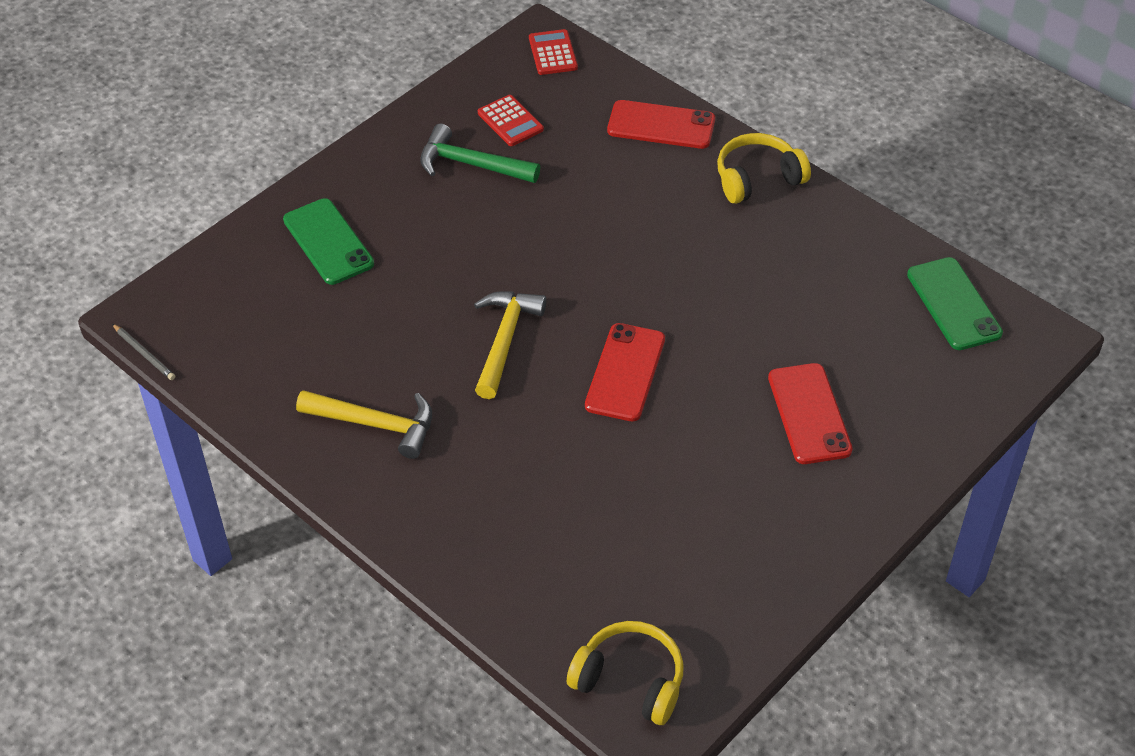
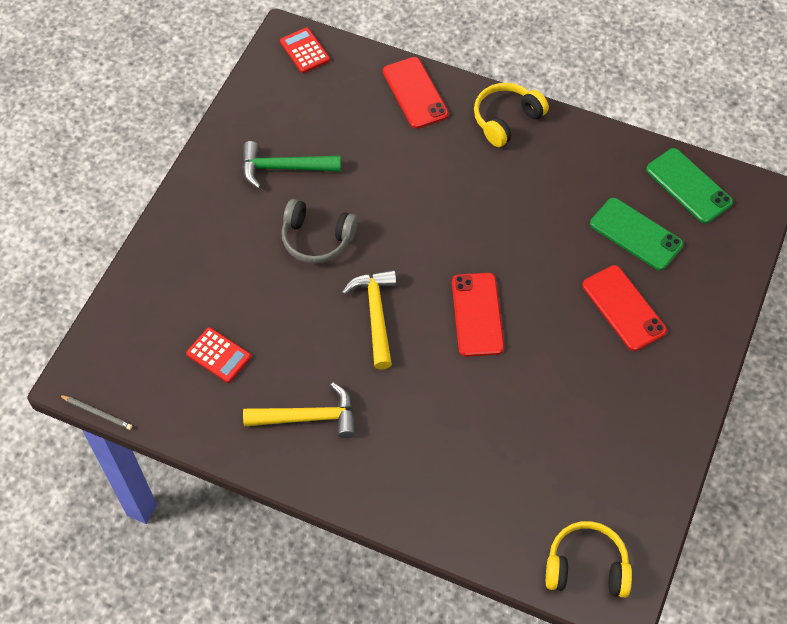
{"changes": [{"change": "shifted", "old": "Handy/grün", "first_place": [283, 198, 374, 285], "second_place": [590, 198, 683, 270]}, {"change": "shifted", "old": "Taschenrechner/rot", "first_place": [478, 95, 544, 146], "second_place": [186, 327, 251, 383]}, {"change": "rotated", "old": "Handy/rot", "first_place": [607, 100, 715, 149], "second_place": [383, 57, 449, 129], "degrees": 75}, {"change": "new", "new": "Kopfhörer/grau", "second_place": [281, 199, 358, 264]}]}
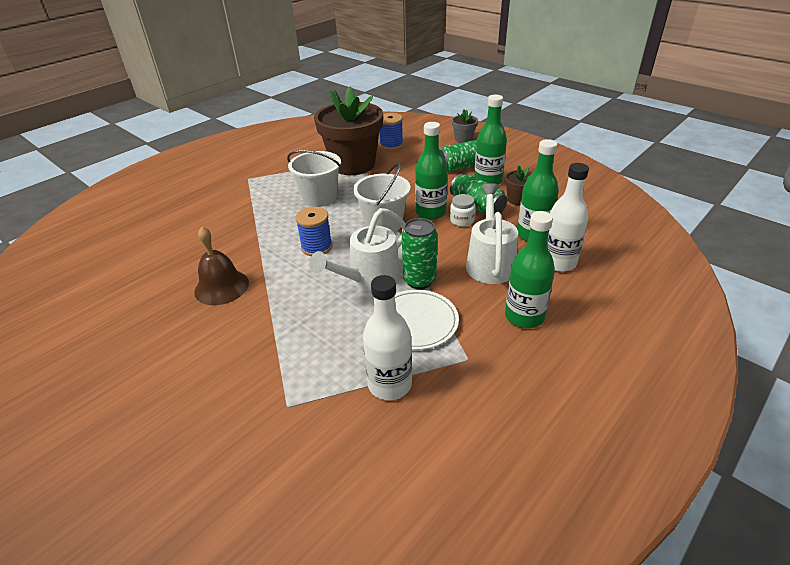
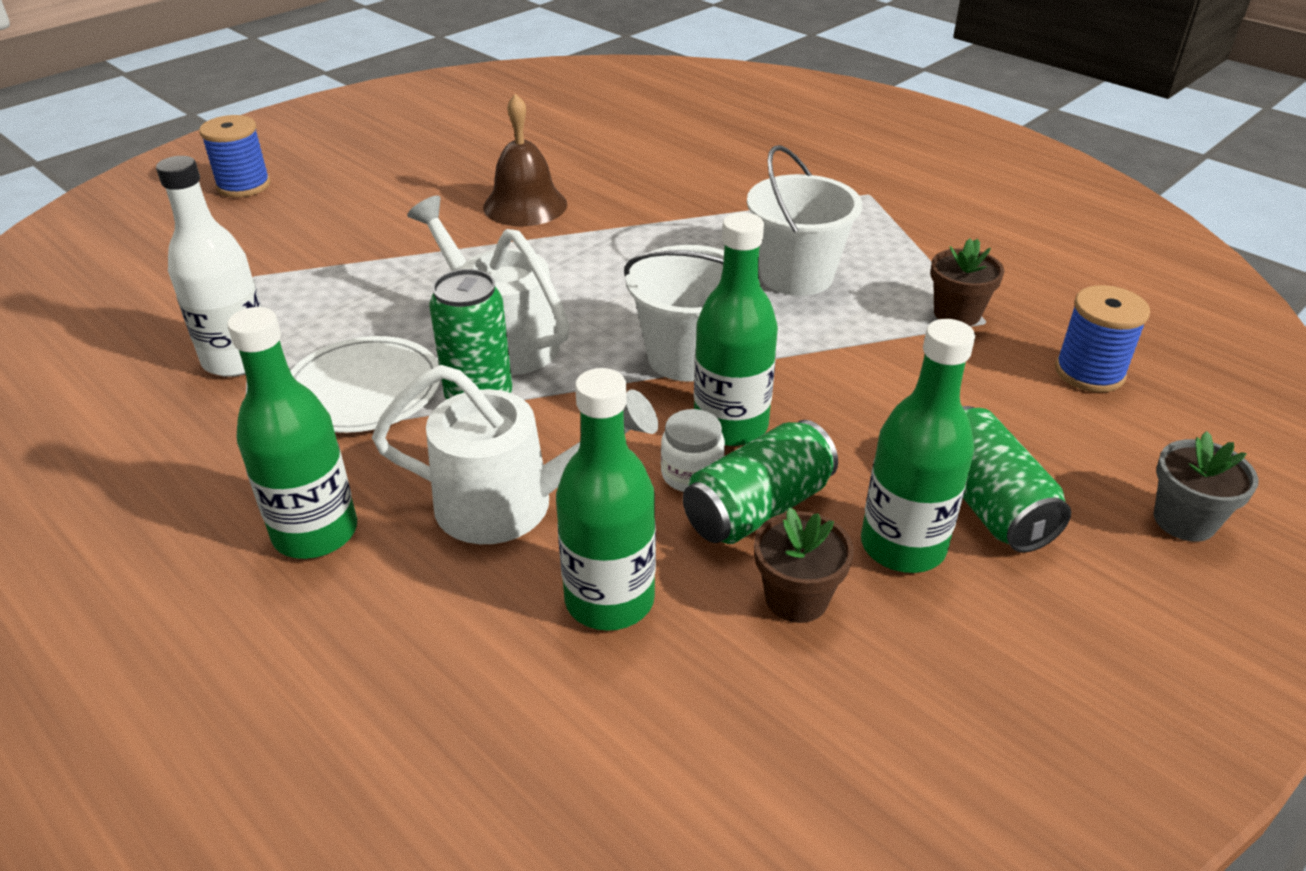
{"changes": [{"change": "shifted", "old": "Garnrolle/blau", "first_place": [295, 207, 332, 256], "second_place": [199, 115, 271, 197]}, {"change": "scaled", "old": "Blumentopf/braun", "first_place": [314, 87, 383, 175], "second_place": [931, 238, 1004, 326], "factor": 0.42}, {"change": "gone", "old": "Flasche/weiß", "first_place": [547, 163, 589, 272]}]}
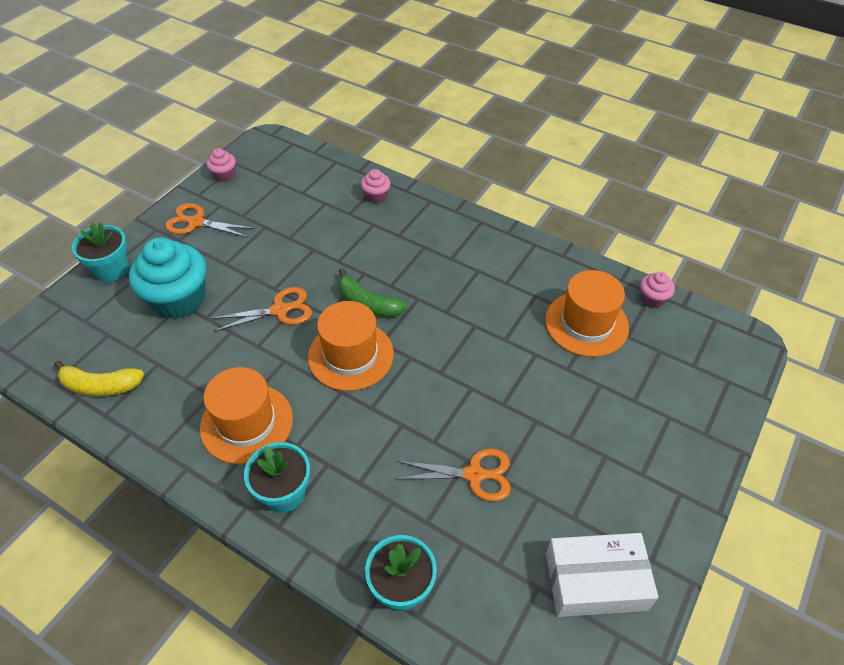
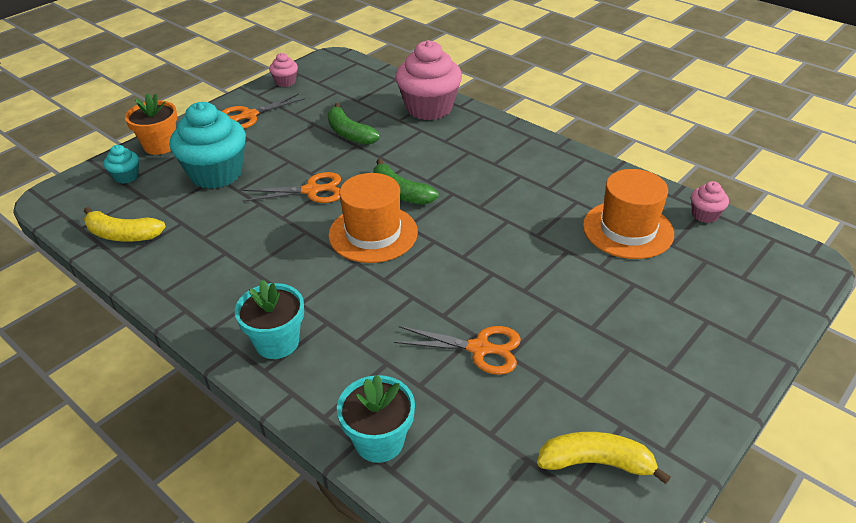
{"changes": [{"change": "repainted", "old": "Blumentopf/türkis", "new": "Blumentopf/orange", "first_place": [72, 223, 129, 282], "second_place": [125, 93, 178, 155]}, {"change": "rotated", "old": "Schere/orange", "first_place": [165, 203, 255, 237], "second_place": [222, 94, 305, 129], "degrees": -60}, {"change": "gone", "old": "Hut/orange", "first_place": [200, 367, 293, 464]}, {"change": "scaled", "old": "Muffin/rosa", "first_place": [361, 169, 391, 203], "second_place": [395, 40, 462, 120], "factor": 2.17}, {"change": "swapped", "old": "Schachtel/weiß", "new": "Banane/gelb", "first_place": [546, 533, 658, 617], "second_place": [537, 432, 671, 484]}, {"change": "new", "new": "Muffin/türkis", "second_place": [104, 145, 139, 184]}, {"change": "new", "new": "Banane/grün", "second_place": [327, 103, 380, 145]}]}
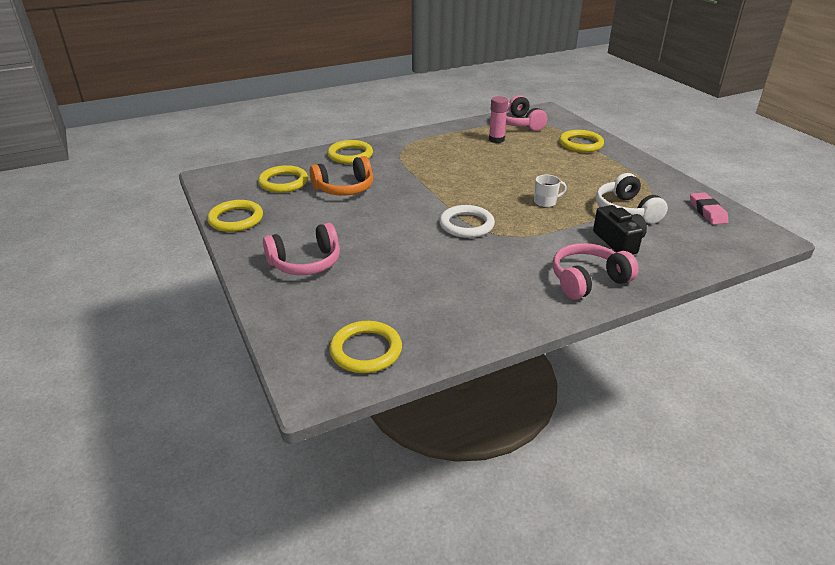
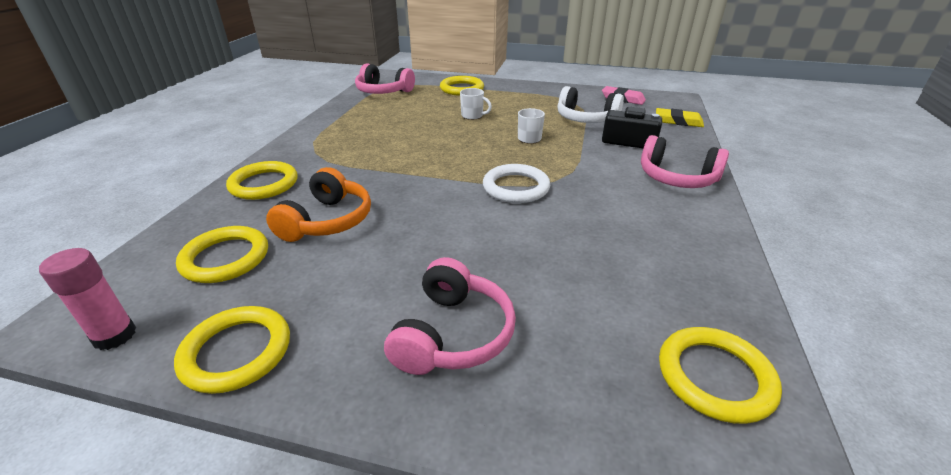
{"changes": [{"change": "shifted", "old": "Klebestift/rosa", "first_place": [489, 96, 508, 143], "second_place": [39, 248, 136, 350]}, {"change": "rotated", "old": "Kopfhörer/rosa", "first_place": [553, 243, 639, 300], "second_place": [641, 135, 729, 188], "degrees": -75}, {"change": "new", "new": "Tasse/weiß", "second_place": [460, 88, 492, 120]}, {"change": "new", "new": "Radiergummi/gelb", "second_place": [656, 108, 704, 127]}]}
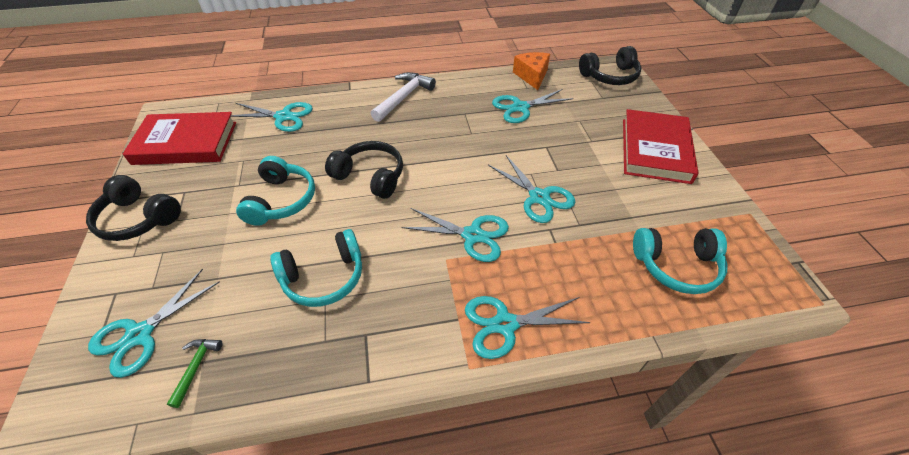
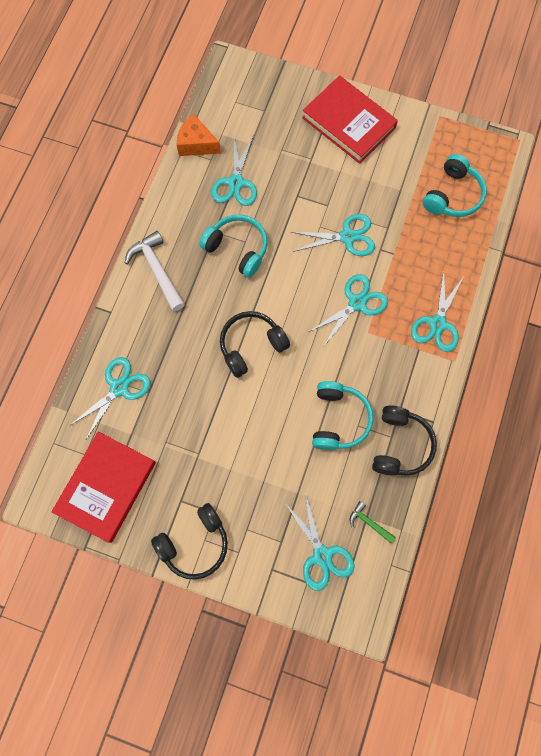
{"changes": [{"change": "shifted", "old": "Kopfhörer/türkis", "first_place": [236, 156, 315, 226], "second_place": [199, 214, 268, 278]}, {"change": "shifted", "old": "Kopfhörer/schwarz", "first_place": [579, 46, 641, 85], "second_place": [372, 406, 437, 476]}]}
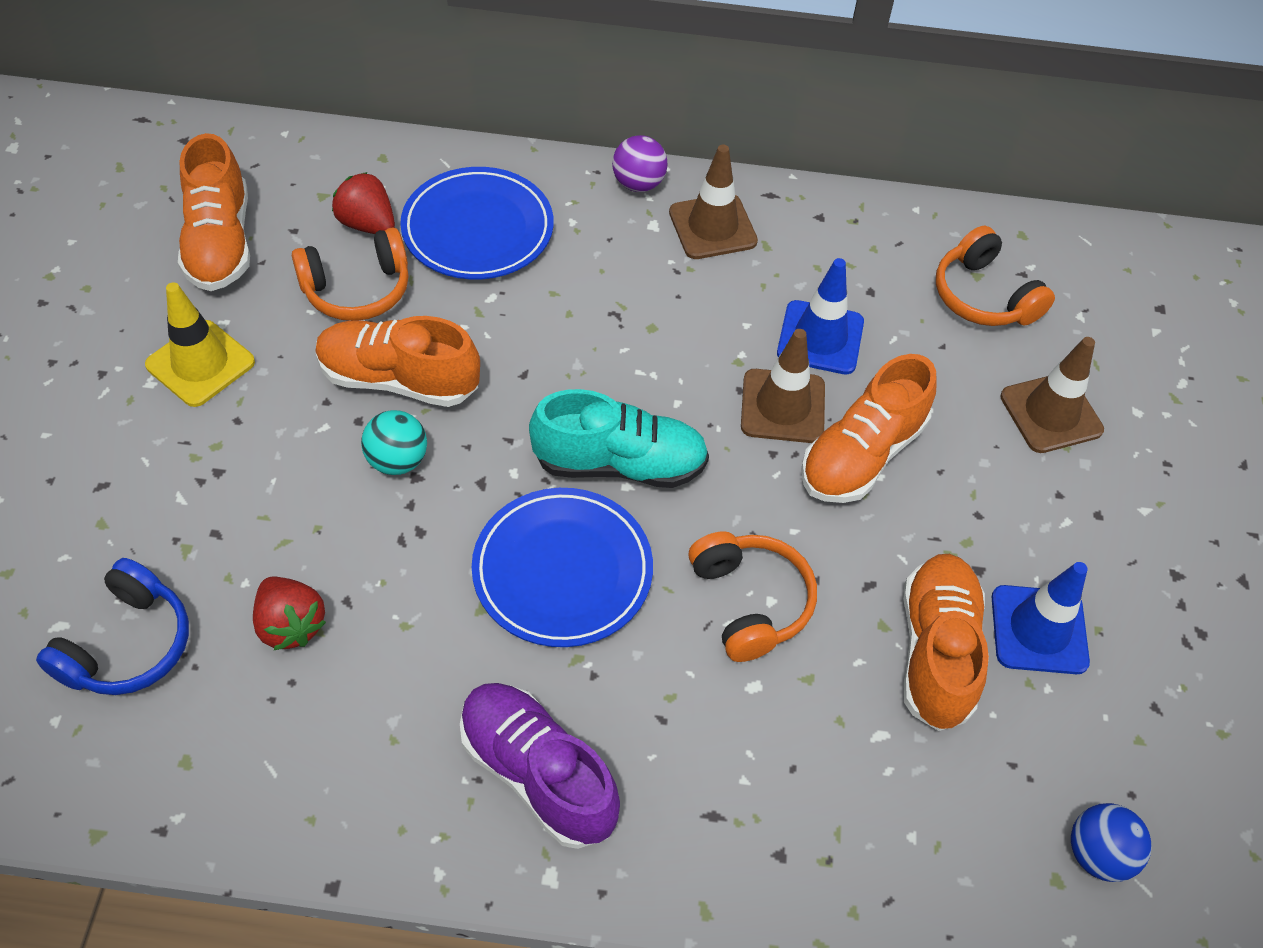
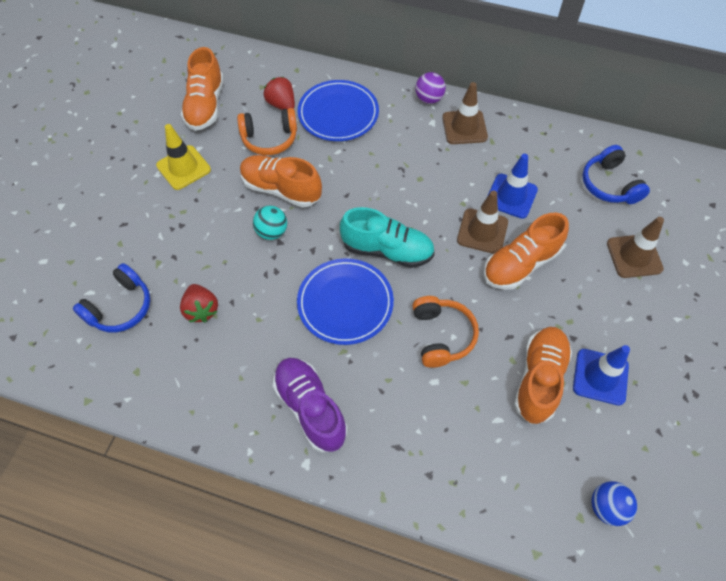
{"changes": [{"change": "repainted", "old": "Kopfhörer/orange", "new": "Kopfhörer/blau", "first_place": [936, 226, 1055, 326], "second_place": [582, 145, 650, 204]}]}
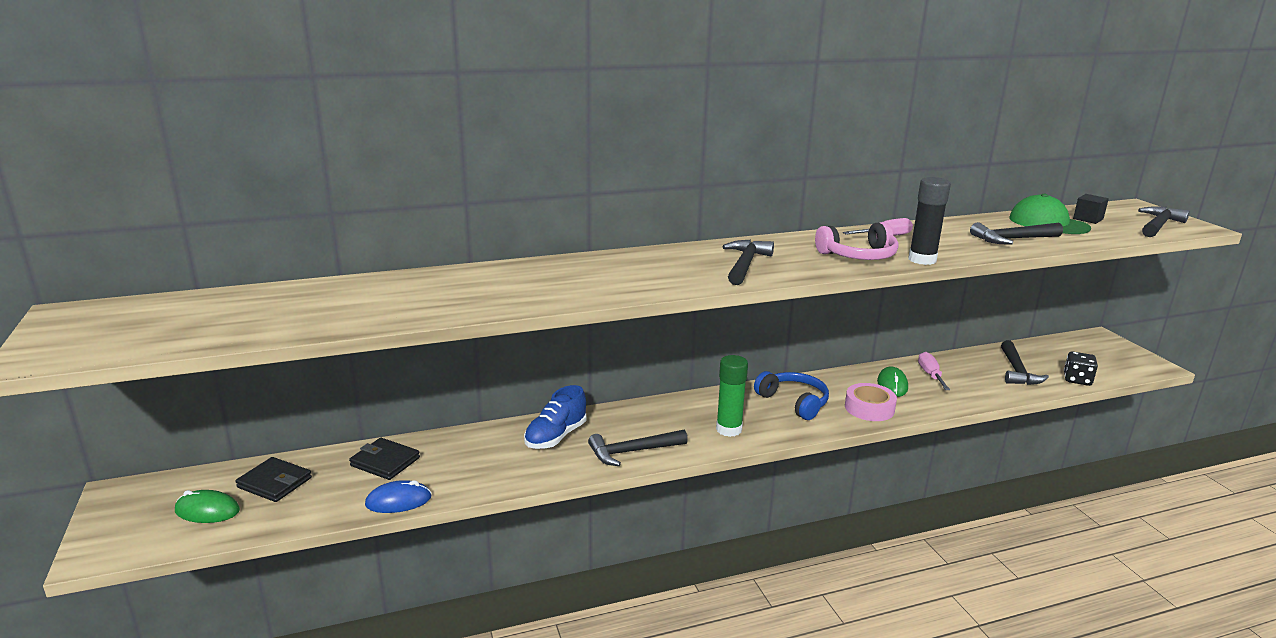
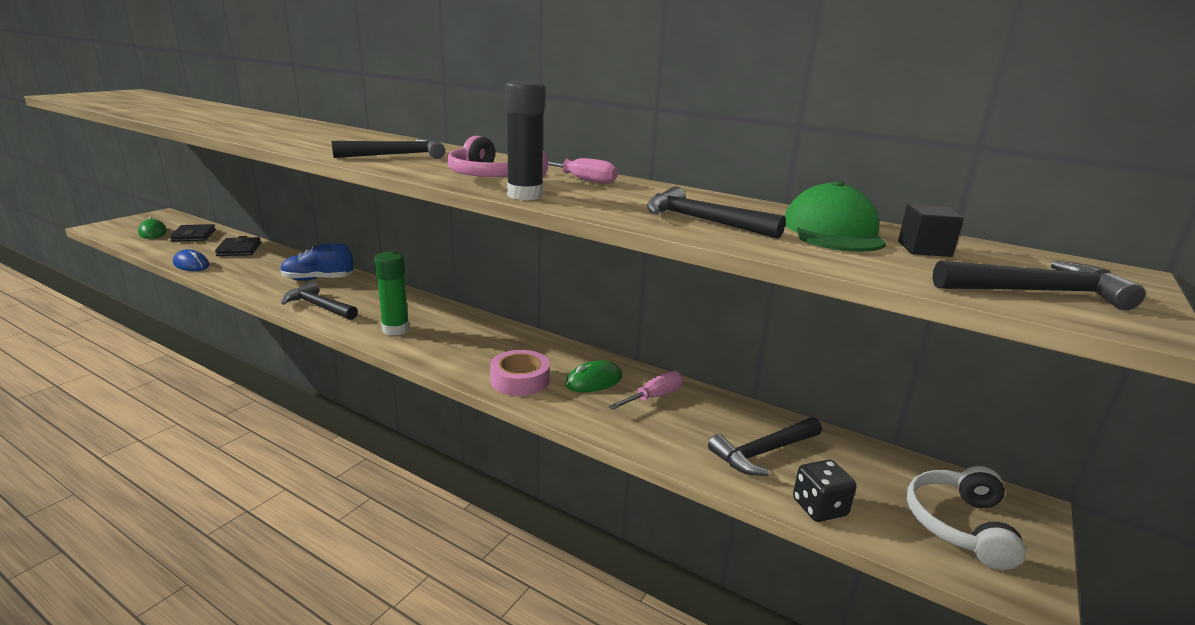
{"changes": [{"change": "gone", "old": "Kopfhörer/blau", "first_place": [754, 371, 829, 420]}, {"change": "new", "new": "Kopfhörer/weiß", "second_place": [907, 466, 1026, 570]}]}
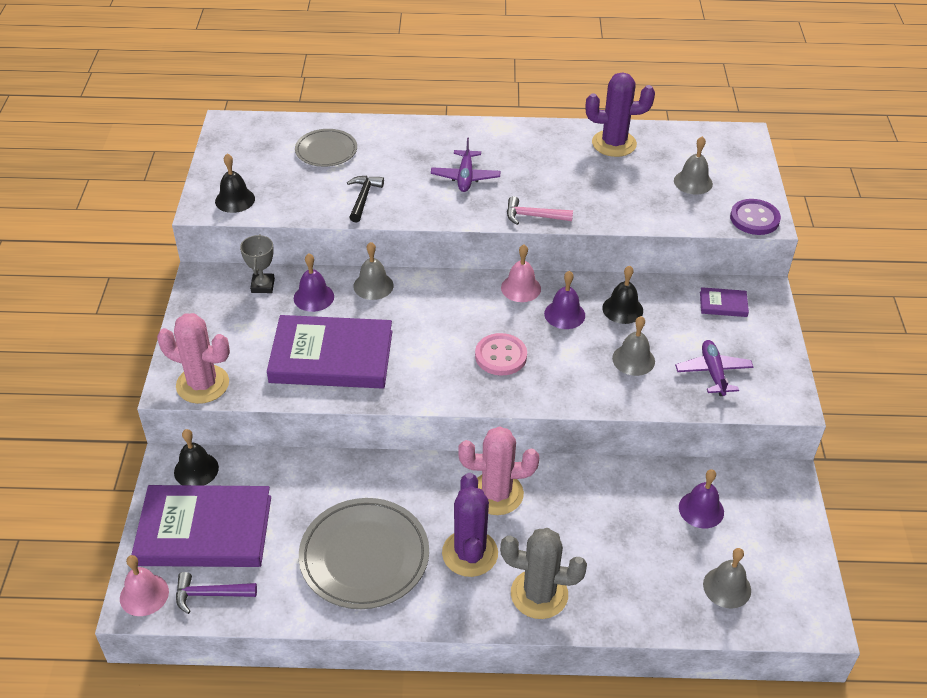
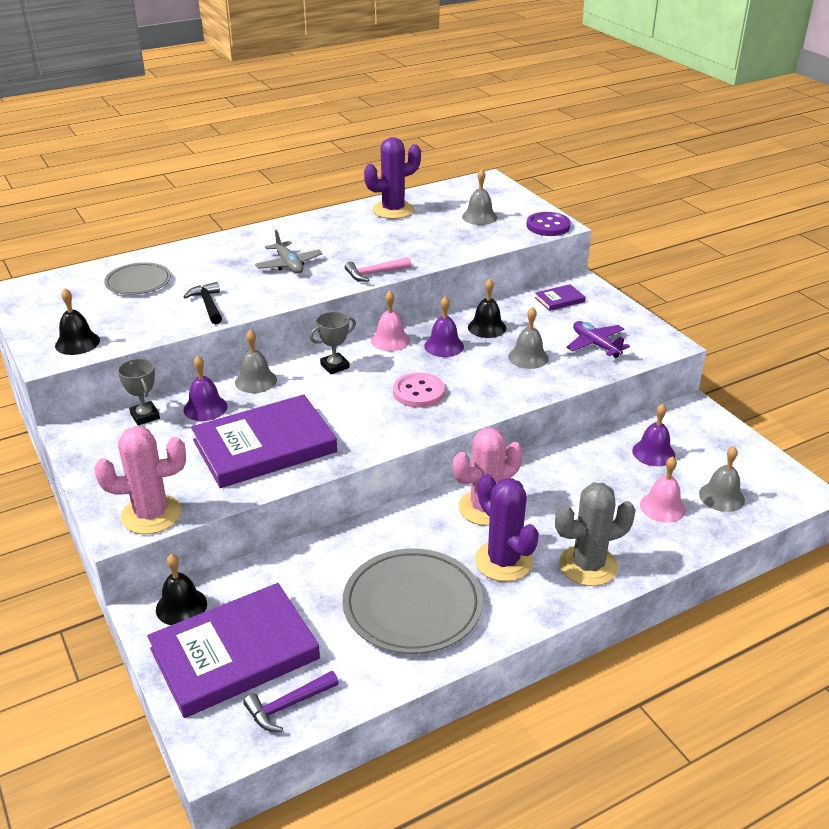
{"changes": [{"change": "shifted", "old": "Glocke/rosa", "first_place": [120, 555, 169, 616], "second_place": [640, 457, 686, 523]}, {"change": "repainted", "old": "Flugzeug/lila", "new": "Flugzeug/grau", "first_place": [431, 138, 500, 192], "second_place": [255, 230, 323, 274]}, {"change": "new", "new": "Pokal/grau", "second_place": [310, 312, 356, 374]}]}
